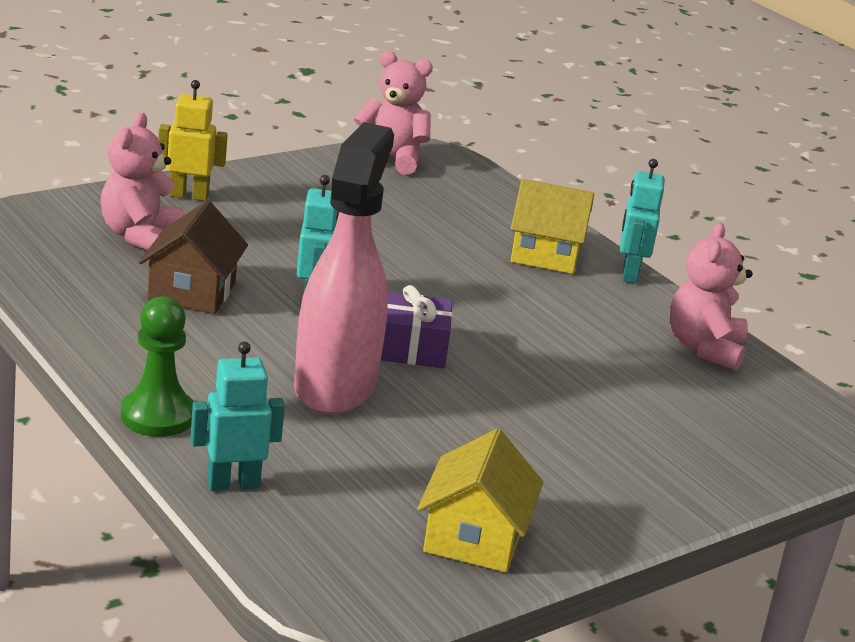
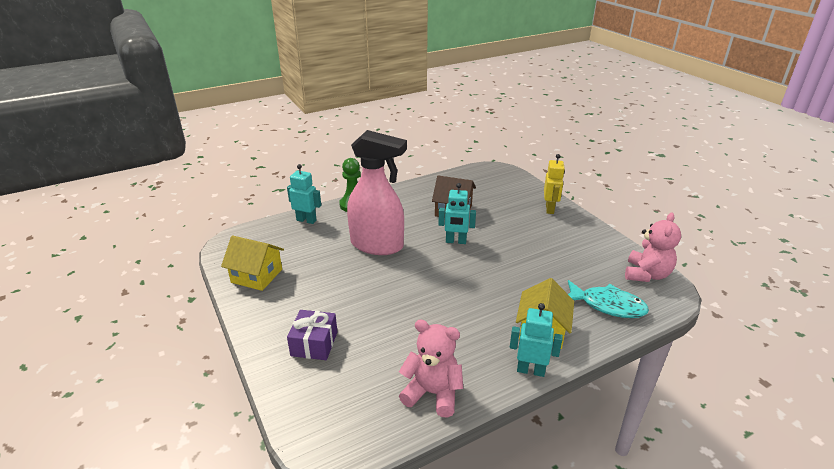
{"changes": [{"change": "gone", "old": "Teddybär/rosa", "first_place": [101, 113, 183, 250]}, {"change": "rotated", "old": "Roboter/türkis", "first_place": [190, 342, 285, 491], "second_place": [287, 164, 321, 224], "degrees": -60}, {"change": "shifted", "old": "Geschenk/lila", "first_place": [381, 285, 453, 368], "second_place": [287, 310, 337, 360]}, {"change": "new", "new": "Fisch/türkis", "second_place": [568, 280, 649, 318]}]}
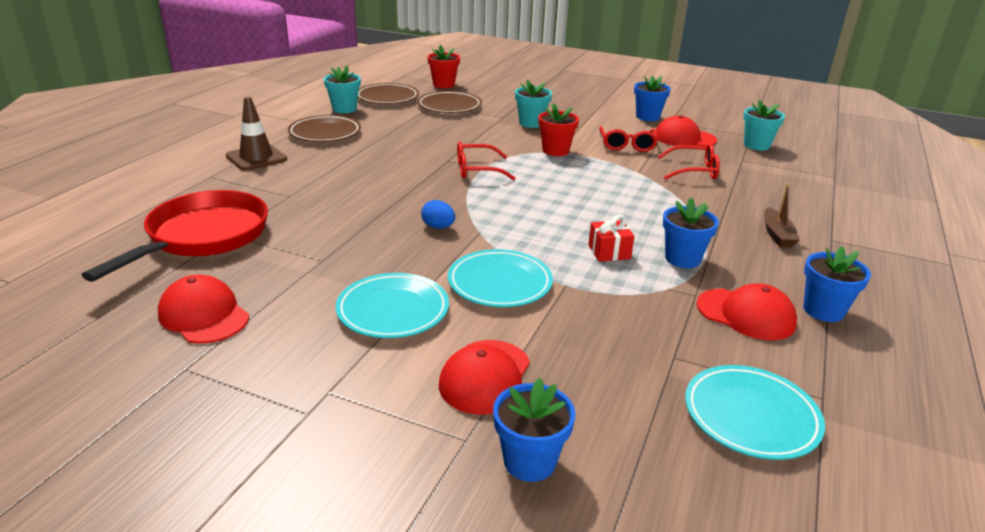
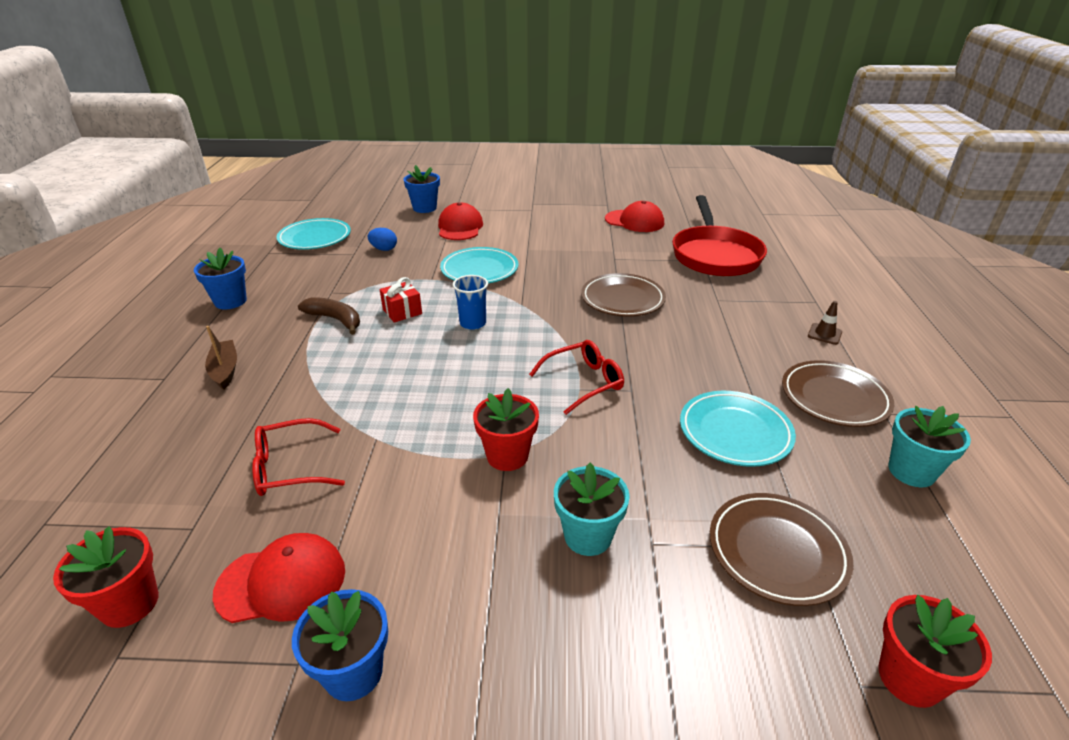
{"changes": [{"change": "scaled", "old": "Leitkegel/braun", "first_place": [226, 97, 287, 171], "second_place": [808, 301, 842, 345], "factor": 0.52}, {"change": "shifted", "old": "Teller/türkis", "first_place": [336, 273, 449, 338], "second_place": [680, 391, 796, 467]}, {"change": "shifted", "old": "Teller/braun", "first_place": [358, 83, 419, 104], "second_place": [581, 273, 666, 317]}, {"change": "shifted", "old": "Ei/blau", "first_place": [421, 200, 455, 229], "second_place": [367, 228, 397, 251]}, {"change": "gone", "old": "Brille/rot", "first_place": [599, 126, 658, 152]}, {"change": "swapped", "old": "Blumentopf/blau", "new": "Banane/braun", "first_place": [663, 198, 719, 268], "second_place": [298, 297, 360, 335]}, {"change": "gone", "old": "Kappe/rot", "first_place": [696, 283, 797, 341]}, {"change": "repainted", "old": "Blumentopf/türkis", "new": "Blumentopf/rot", "first_place": [743, 100, 785, 151], "second_place": [53, 526, 159, 628]}, {"change": "new", "new": "Becher/blau", "second_place": [453, 275, 488, 330]}]}
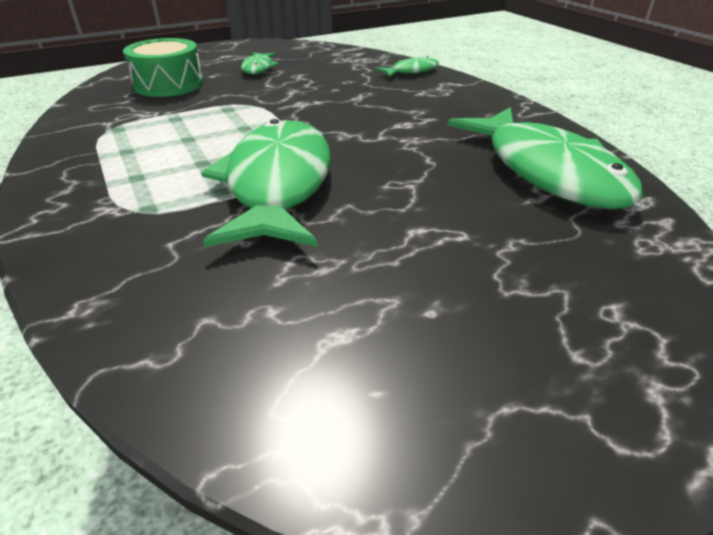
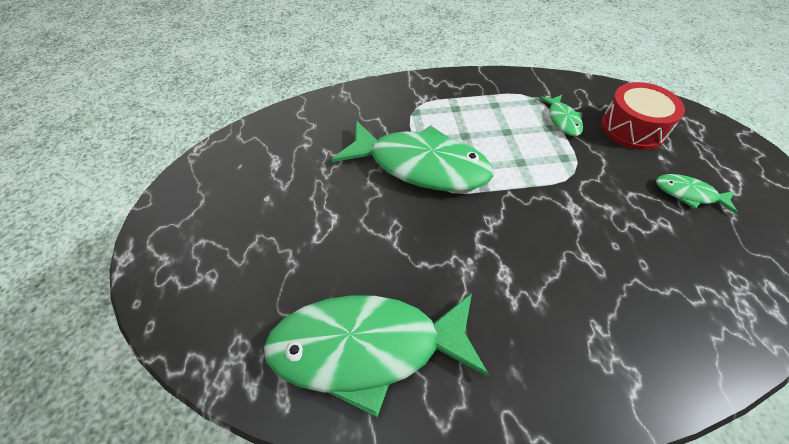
{"changes": [{"change": "repainted", "old": "Trommel/grün", "new": "Trommel/rot", "first_place": [123, 38, 204, 97], "second_place": [601, 82, 685, 150]}, {"change": "shifted", "old": "Fisch/grün", "first_place": [375, 56, 439, 77], "second_place": [539, 95, 583, 136]}]}
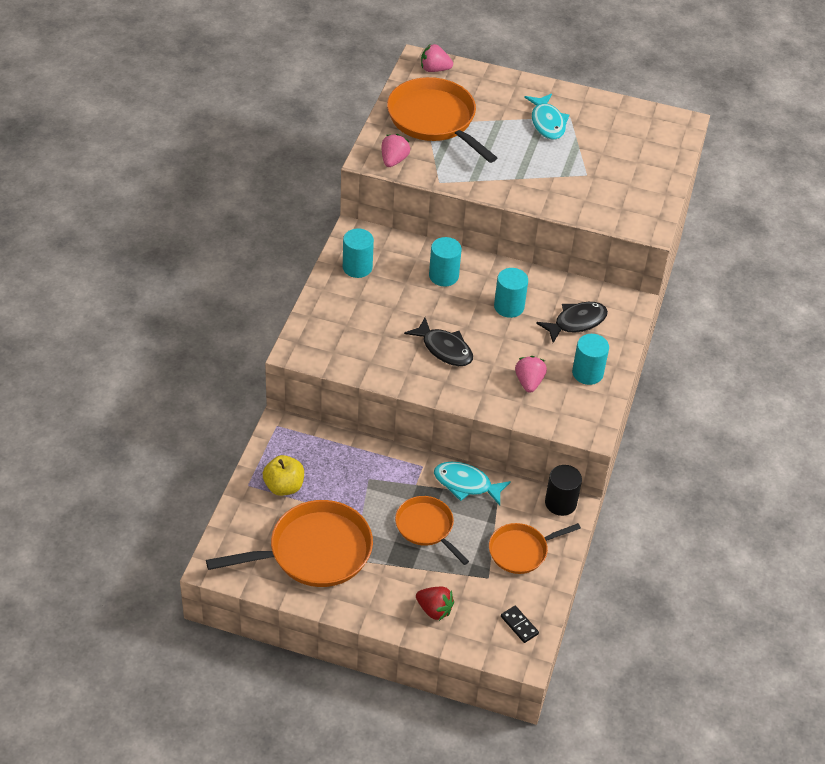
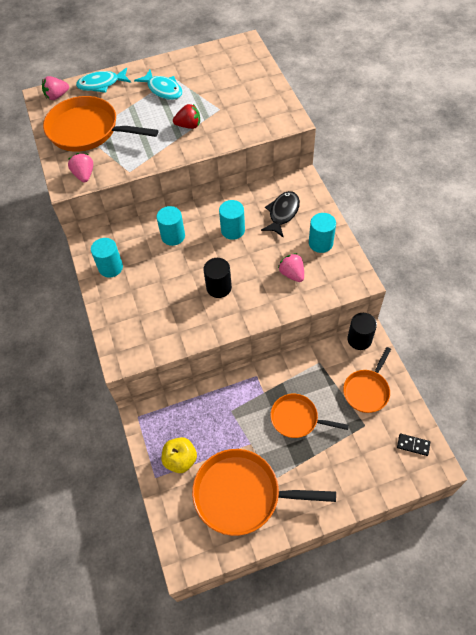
{"changes": [{"change": "rotated", "old": "Pfanne/orange", "first_place": [206, 500, 373, 587], "second_place": [192, 449, 336, 536], "degrees": -120}, {"change": "swapped", "old": "Fisch/schwarz", "new": "Vollzylinder/schwarz", "first_place": [404, 318, 473, 366], "second_place": [203, 258, 232, 298]}, {"change": "shifted", "old": "Erdbeere/rot", "first_place": [416, 587, 454, 621], "second_place": [173, 104, 200, 129]}, {"change": "shifted", "old": "Fisch/türkis", "first_place": [434, 462, 511, 506], "second_place": [76, 68, 131, 93]}]}
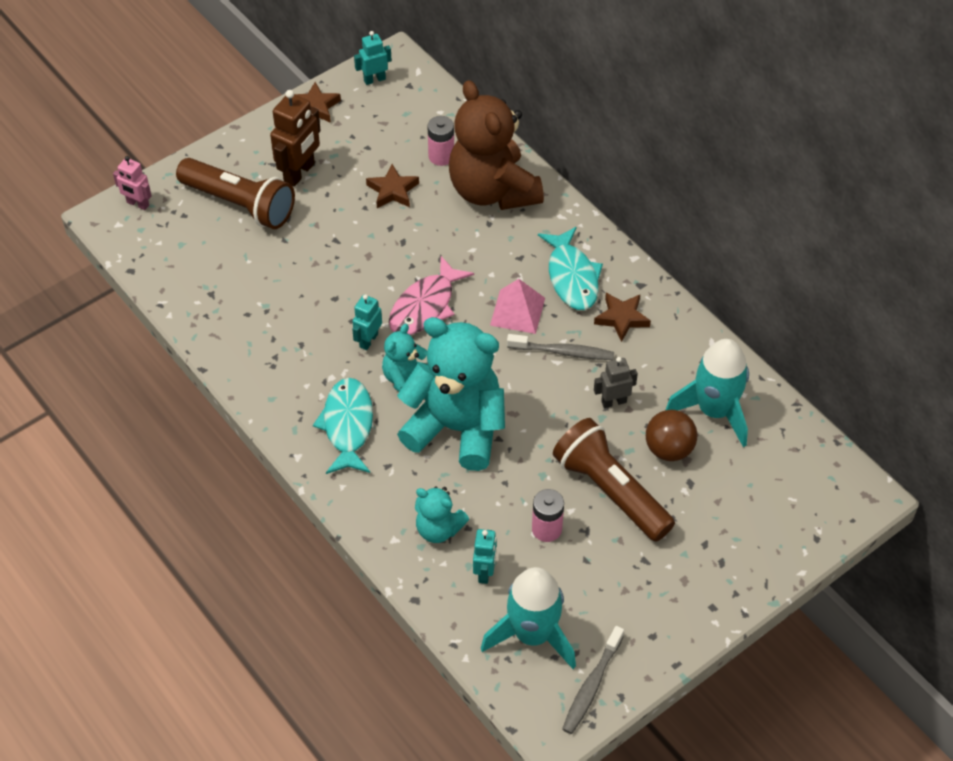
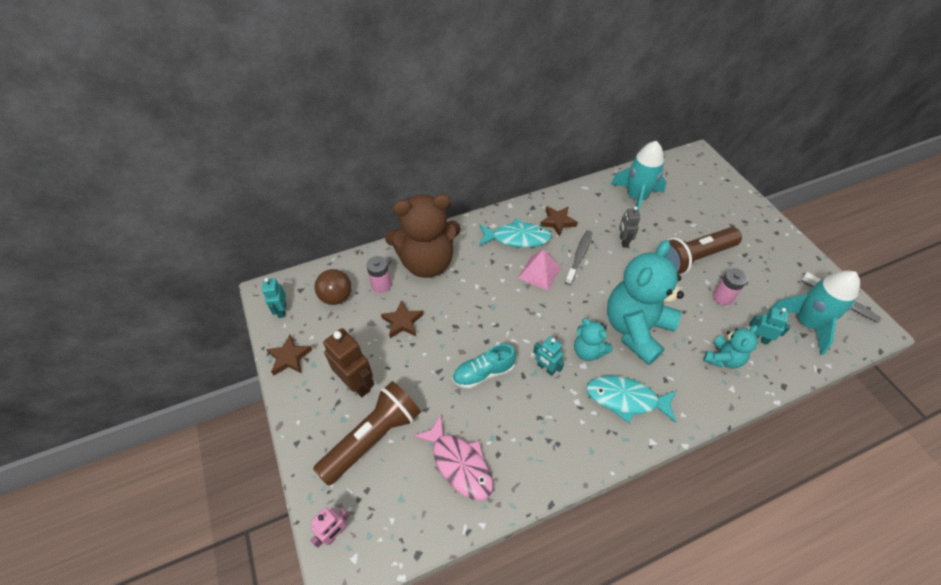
{"changes": [{"change": "shifted", "old": "Fisch/rosa", "first_place": [389, 256, 474, 335], "second_place": [413, 415, 493, 500]}, {"change": "shifted", "old": "Ball/braun", "first_place": [646, 410, 697, 461], "second_place": [314, 269, 352, 305]}, {"change": "new", "new": "Schuh/türkis", "second_place": [452, 344, 516, 389]}]}
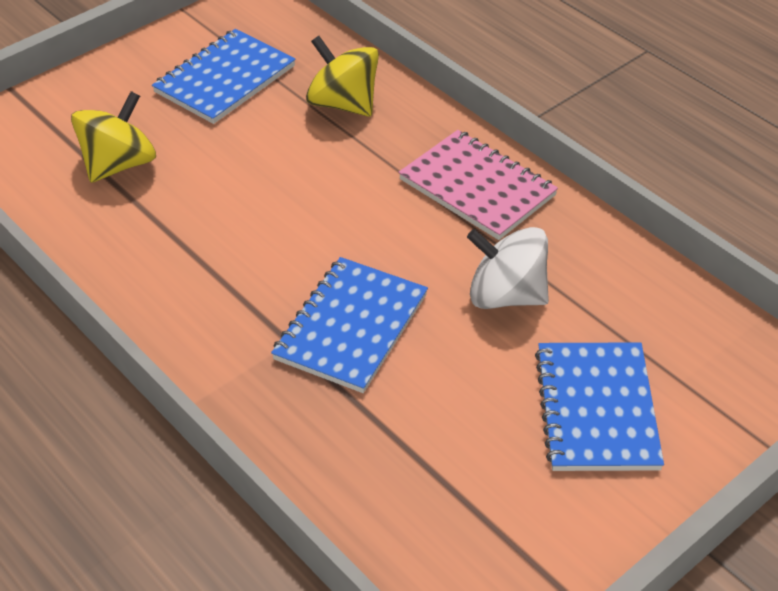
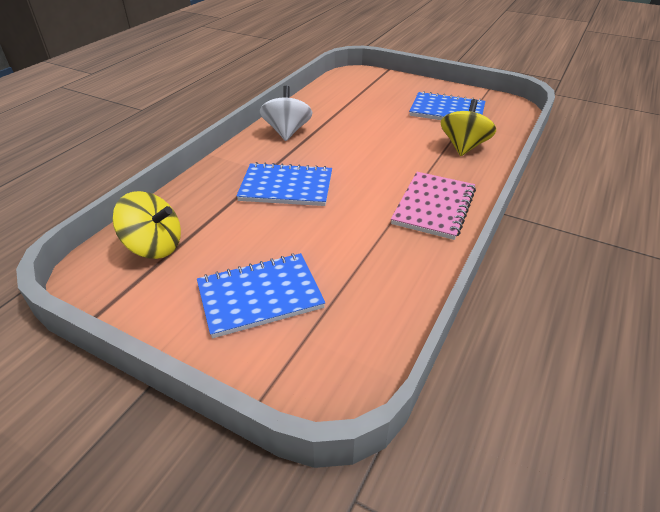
{"changes": [{"change": "shifted", "old": "Kreisel/gelb", "first_place": [71, 91, 156, 183], "second_place": [113, 191, 181, 259]}, {"change": "shifted", "old": "Kreisel/weiß", "first_place": [467, 227, 549, 309], "second_place": [260, 86, 312, 141]}]}
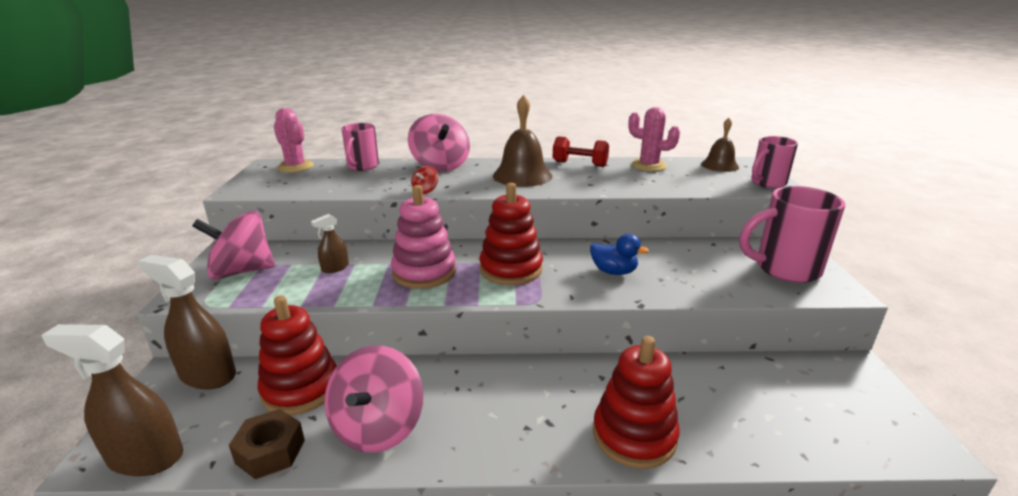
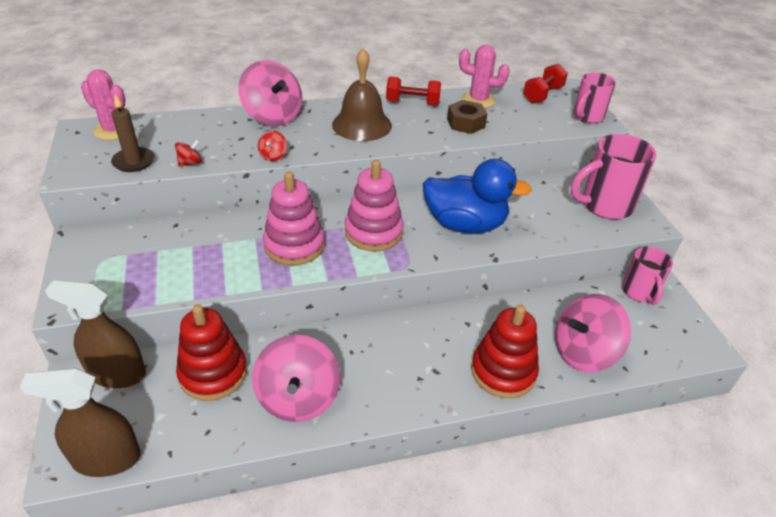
{"changes": [{"change": "shifted", "old": "Kreisel/rosa", "first_place": [192, 210, 275, 279], "second_place": [555, 294, 631, 372]}, {"change": "shifted", "old": "Sechskantmutter/braun", "first_place": [229, 409, 305, 479], "second_place": [447, 100, 487, 134]}, {"change": "gone", "old": "Sprühflasche/braun", "first_place": [311, 214, 349, 273]}, {"change": "shifted", "old": "Tasse/rosa", "first_place": [342, 123, 379, 171], "second_place": [622, 246, 673, 305]}, {"change": "repainted", "old": "Stapelspielzeug/rot", "new": "Stapelspielzeug/rosa", "first_place": [479, 183, 543, 285], "second_place": [345, 160, 404, 251]}, {"change": "scaled", "old": "Ente/blau", "first_place": [590, 234, 649, 275], "second_place": [423, 159, 532, 234], "factor": 1.98}, {"change": "swapped", "old": "Glocke/braun", "new": "Hantel/rot", "first_place": [701, 118, 739, 172], "second_place": [523, 64, 568, 103]}, {"change": "new", "new": "Kerze/braun", "second_place": [111, 94, 155, 172]}, {"change": "new", "new": "Kreisel/rot", "second_place": [175, 140, 202, 167]}]}
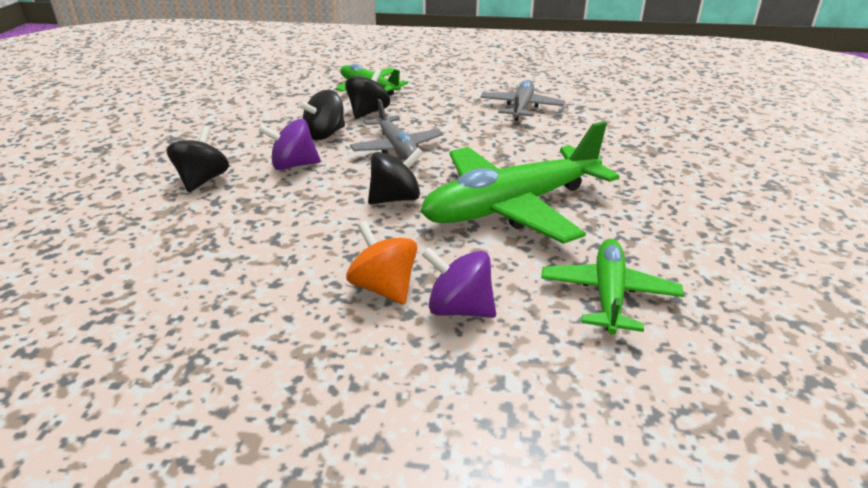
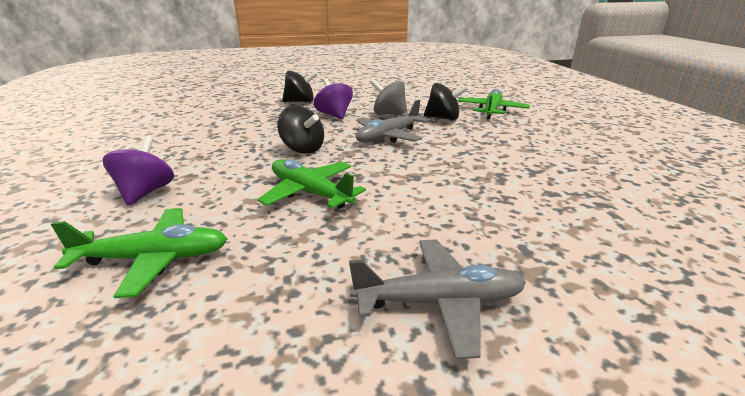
{"changes": [{"change": "repainted", "old": "Kreisel/schwarz", "new": "Kreisel/grau", "first_place": [298, 90, 345, 140], "second_place": [371, 79, 408, 115]}, {"change": "gone", "old": "Kreisel/orange", "first_place": [346, 221, 417, 305]}, {"change": "scaled", "old": "Flugzeug/grün", "first_place": [421, 121, 620, 244], "second_place": [257, 159, 366, 208], "factor": 0.57}, {"change": "shifted", "old": "Flugzeug/grau", "first_place": [481, 80, 565, 121], "second_place": [349, 239, 526, 359]}]}
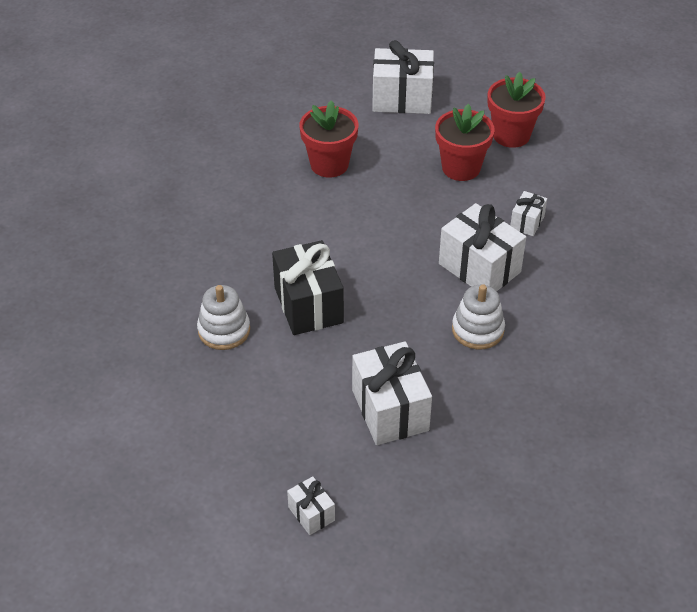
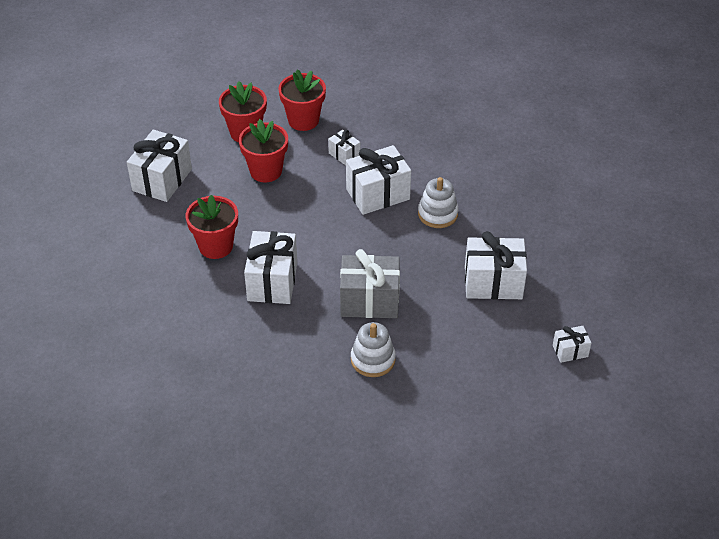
{"changes": [{"change": "repainted", "old": "Geschenk/schwarz", "new": "Geschenk/grau", "first_place": [272, 240, 344, 335], "second_place": [340, 249, 400, 318]}, {"change": "new", "new": "Geschenk/weiß", "second_place": [244, 231, 297, 304]}, {"change": "new", "new": "Blumentopf/rot", "second_place": [278, 69, 326, 131]}]}
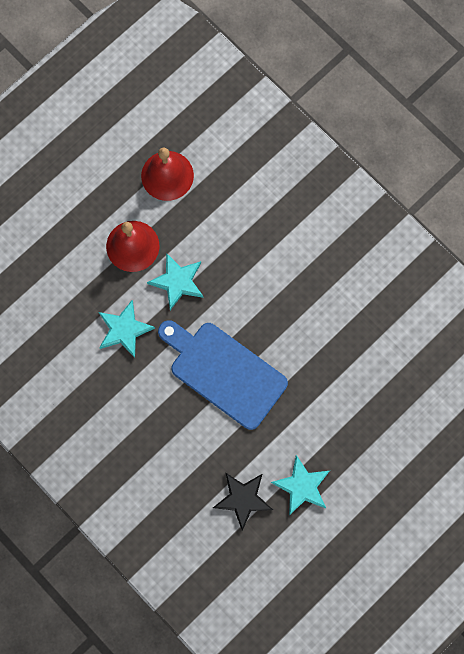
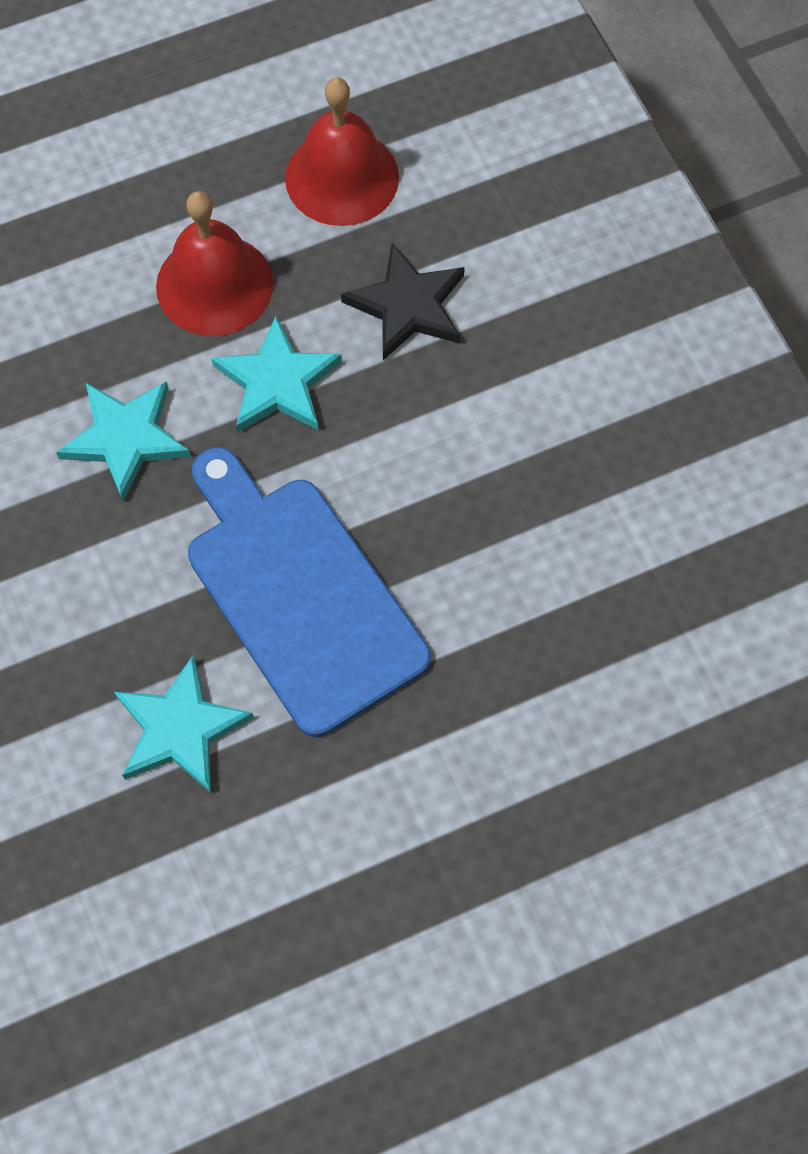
{"changes": [{"change": "shifted", "old": "Stern/schwarz", "first_place": [213, 472, 273, 531], "second_place": [341, 243, 465, 360]}, {"change": "shifted", "old": "Stern/türkis", "first_place": [271, 455, 329, 515], "second_place": [114, 655, 254, 793]}]}
